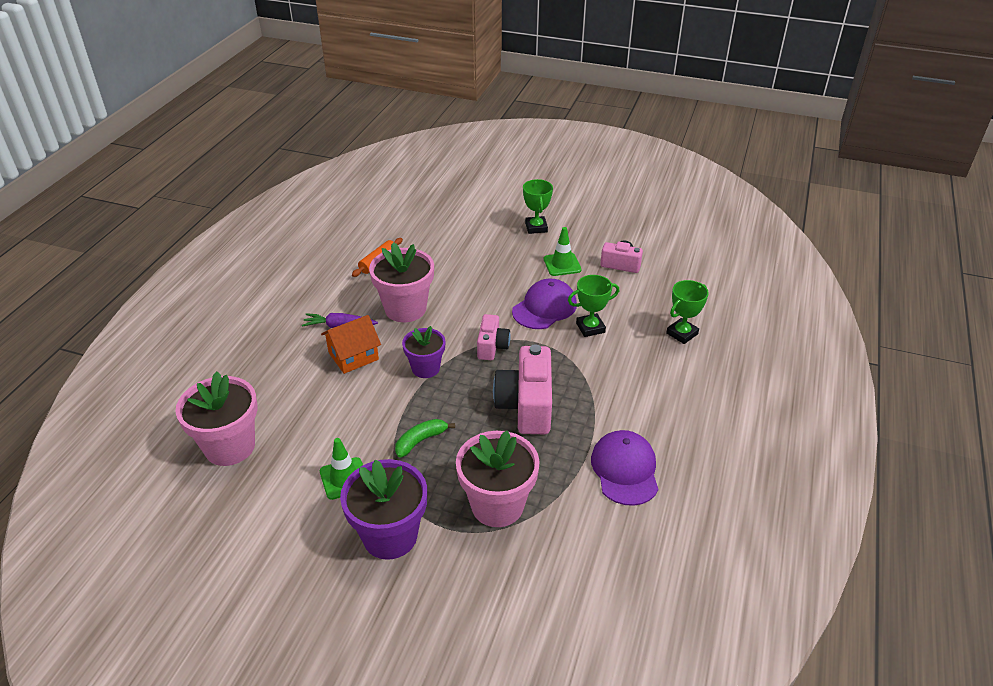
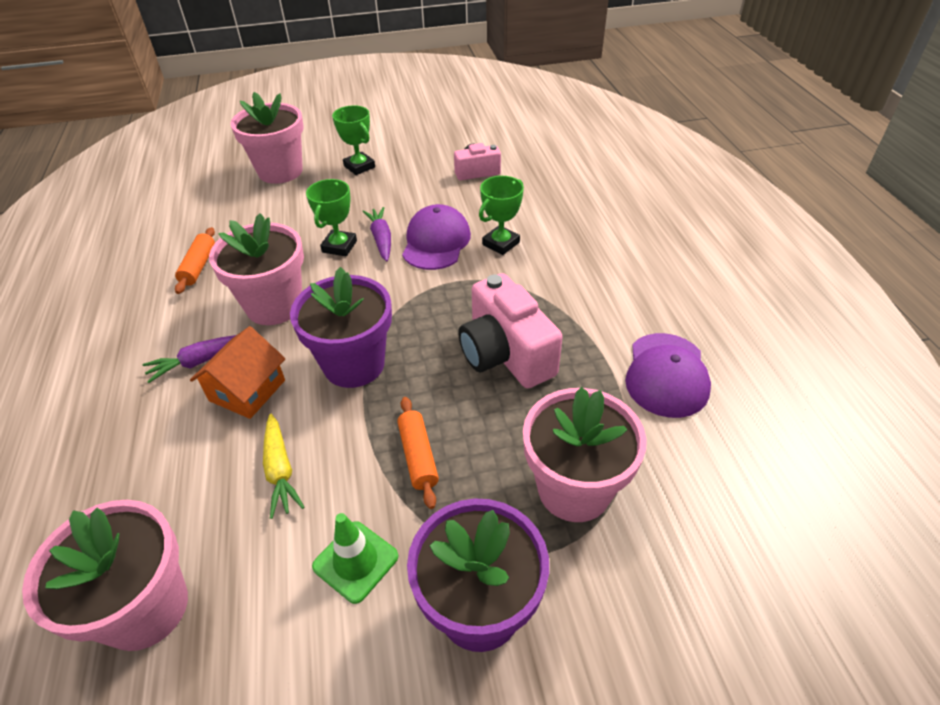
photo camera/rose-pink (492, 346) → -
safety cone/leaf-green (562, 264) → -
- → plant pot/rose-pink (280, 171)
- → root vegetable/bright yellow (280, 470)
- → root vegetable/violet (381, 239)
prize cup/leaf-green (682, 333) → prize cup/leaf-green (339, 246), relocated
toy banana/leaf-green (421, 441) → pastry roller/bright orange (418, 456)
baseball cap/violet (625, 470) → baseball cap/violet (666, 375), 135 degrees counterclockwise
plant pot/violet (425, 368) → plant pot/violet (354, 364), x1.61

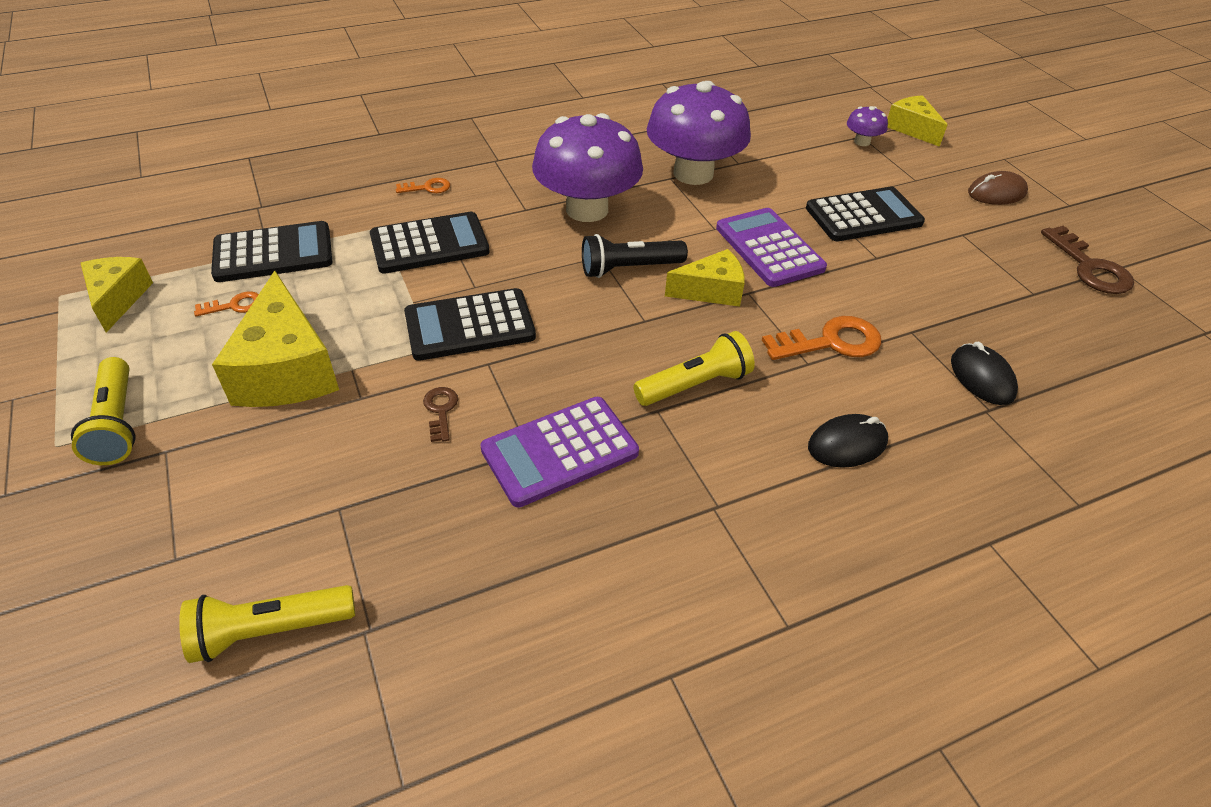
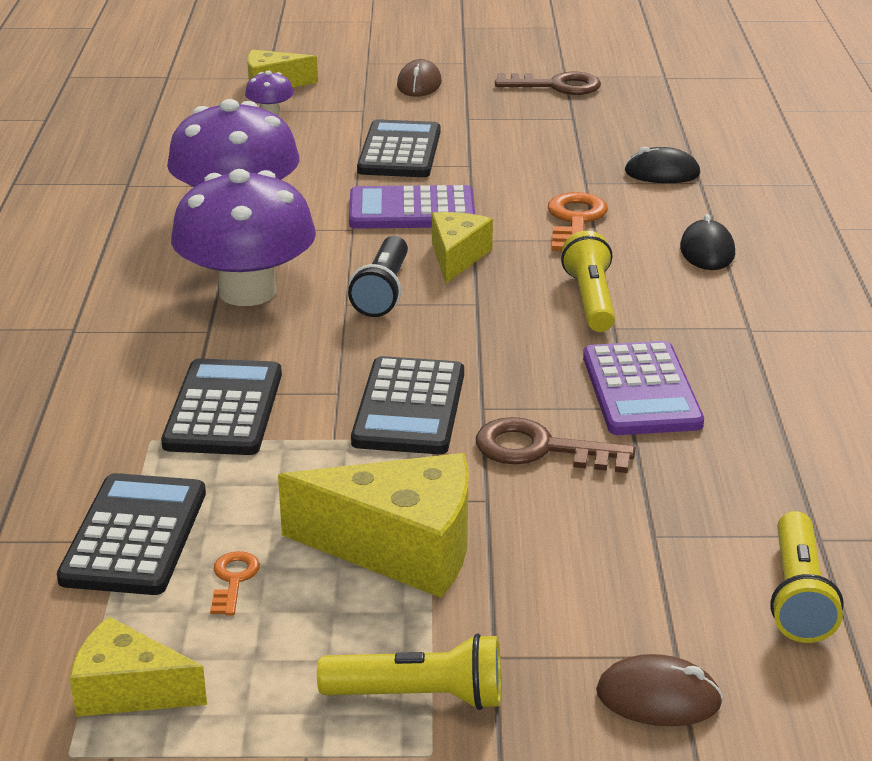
key/bright orange (427, 188) → -
- → computer mouse/brown (658, 698)
key/brown (441, 411) → key/brown (541, 449), x1.86

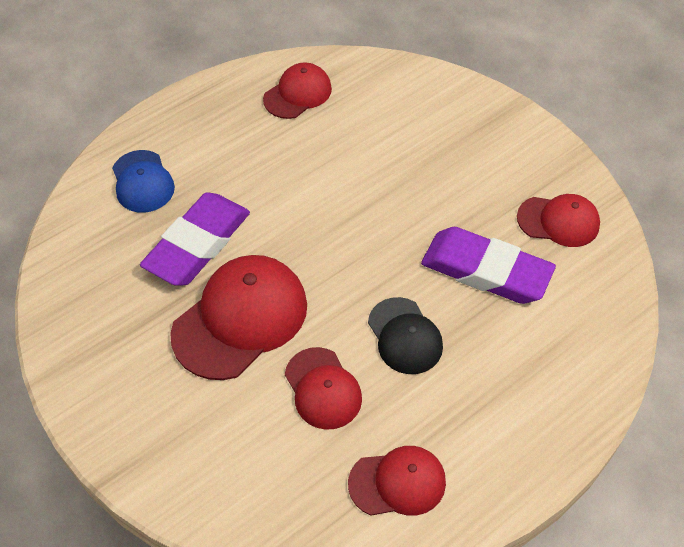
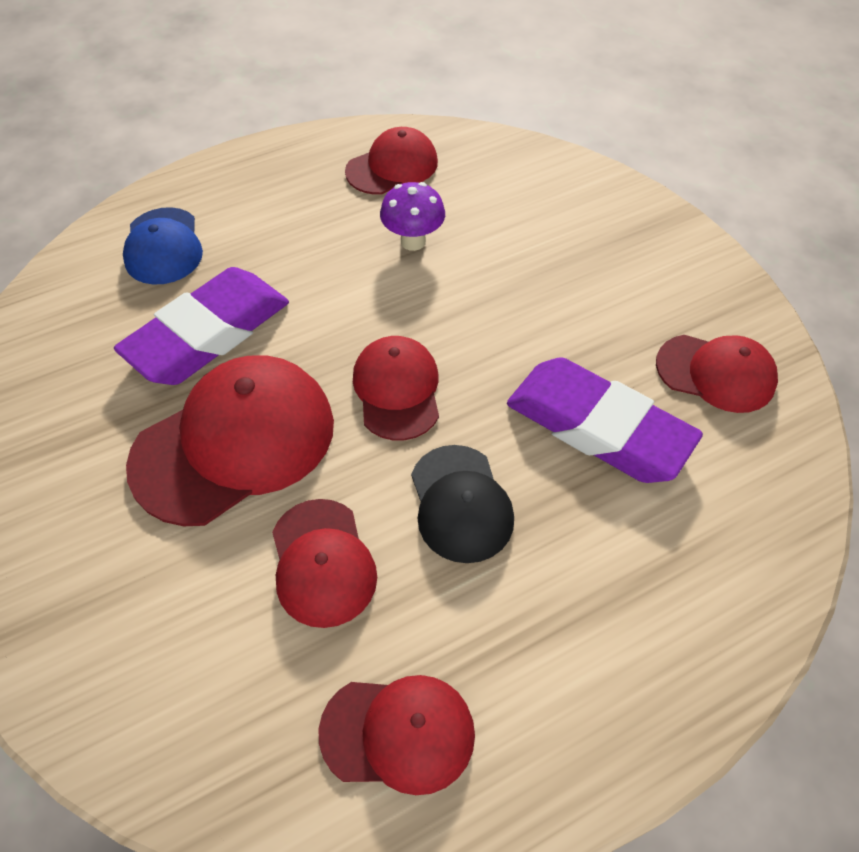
- → baseball cap/crimson (397, 390)
- → fungus/violet (413, 241)

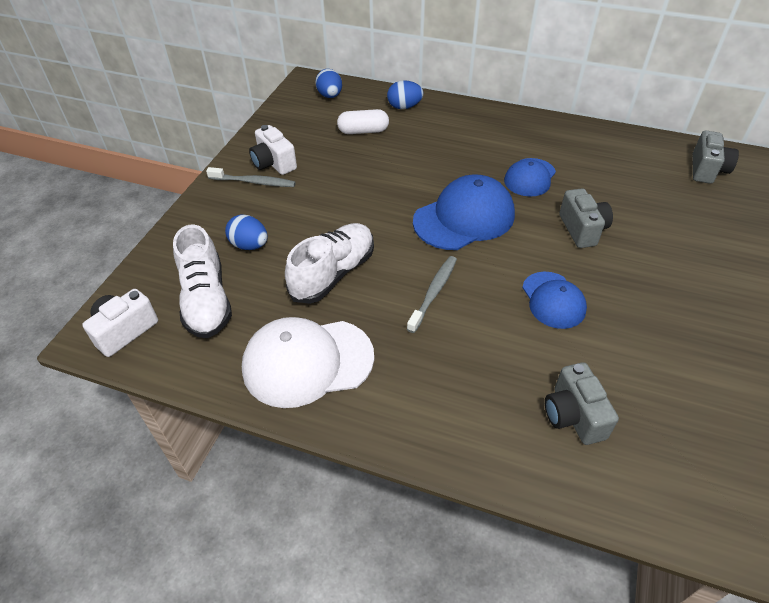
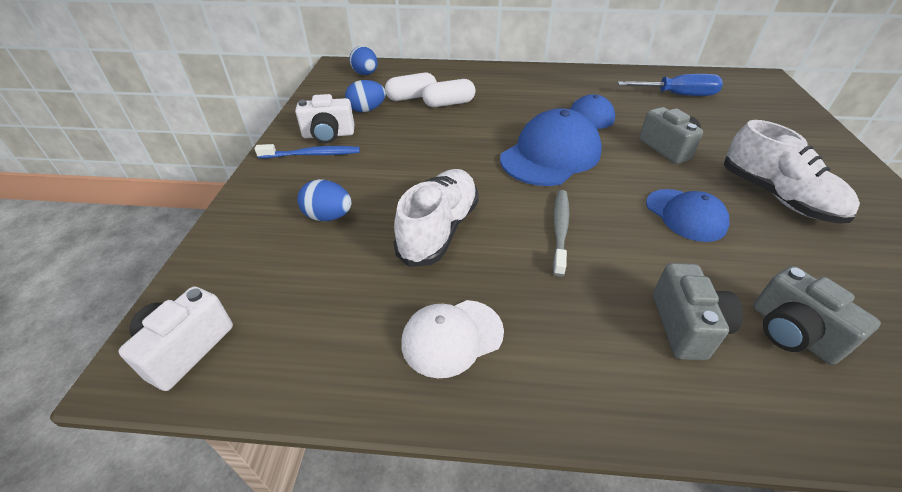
- → capsule/white (449, 104)
- → flat screwdriver/royal blue (678, 95)
sneaker/white (206, 300) → sneaker/white (777, 196), relocated
toy egg/royal blue (404, 107) → toy egg/royal blue (367, 110), relocated
photo camera/ash-grey (707, 170) → photo camera/ash-grey (686, 326), relocated
toothbrush/ash-grey (254, 182) → toothbrush/royal blue (312, 154)
photo camera/white (273, 163) → photo camera/white (328, 135), 45 degrees counterclockwise
baseball cap/white (307, 362) → baseball cap/white (452, 337), x0.61

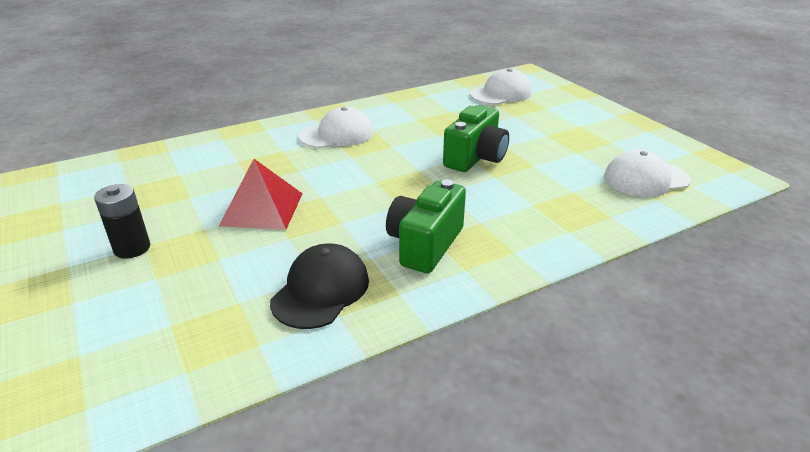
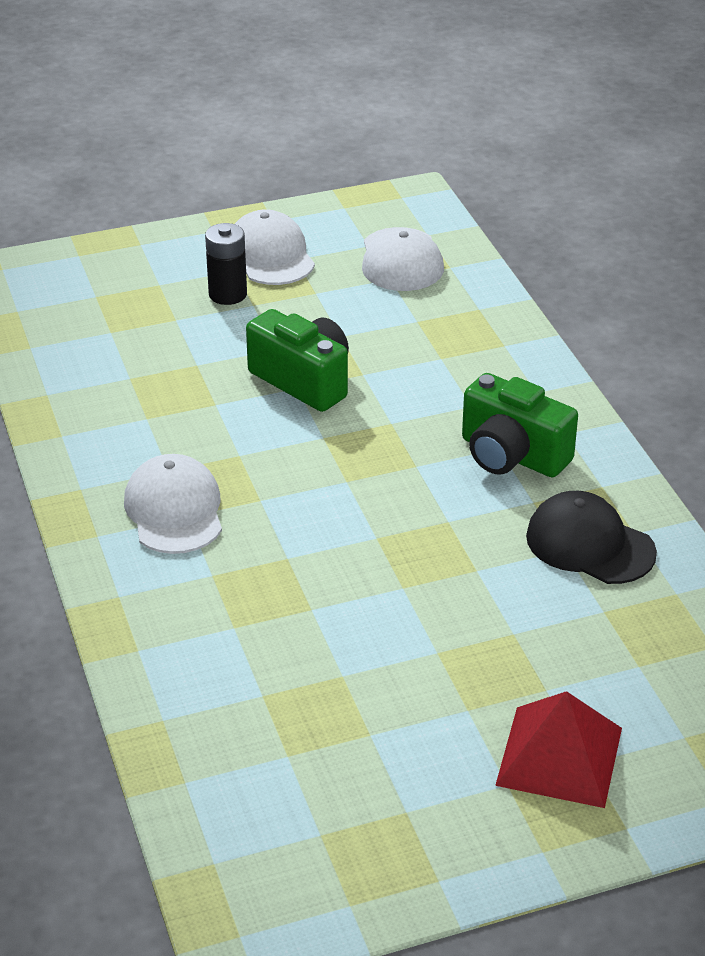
power cell/black (132, 248) → power cell/black (228, 294), relocated
pyramid shape/crimson (262, 209) → pyramid shape/crimson (559, 756), relocated
baseball cap/white (501, 94) → baseball cap/white (270, 255), relocated

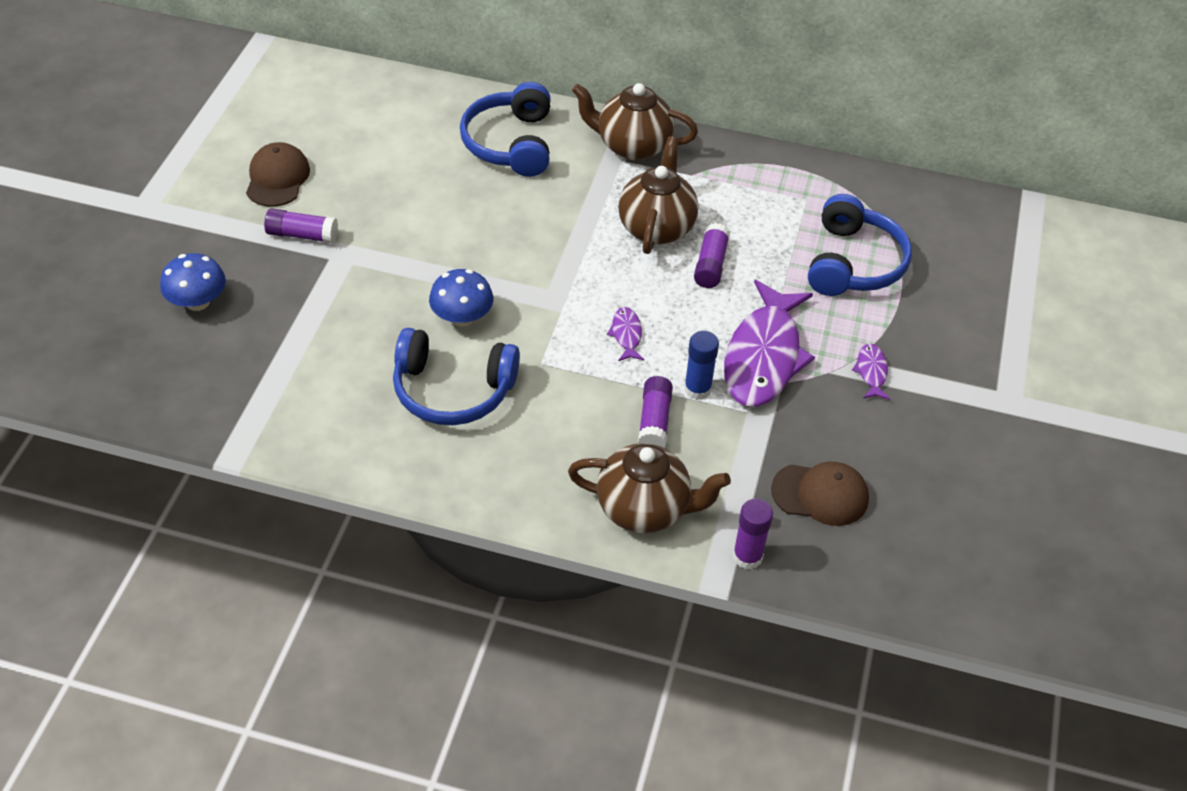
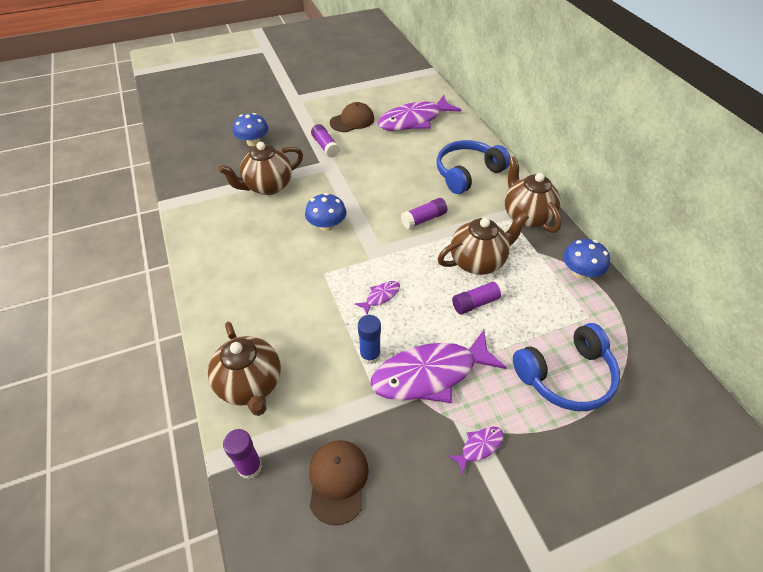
headset/royal blue (453, 390) → -
- → teapot/brown (268, 186)
- → fish/violet (414, 120)
- → fungus/royal blue (580, 272)
stick of glue/violet (654, 421) → stick of glue/violet (424, 219), relocated
baseball cap/brown (820, 494) → baseball cap/brown (338, 481), 150 degrees counterclockwise

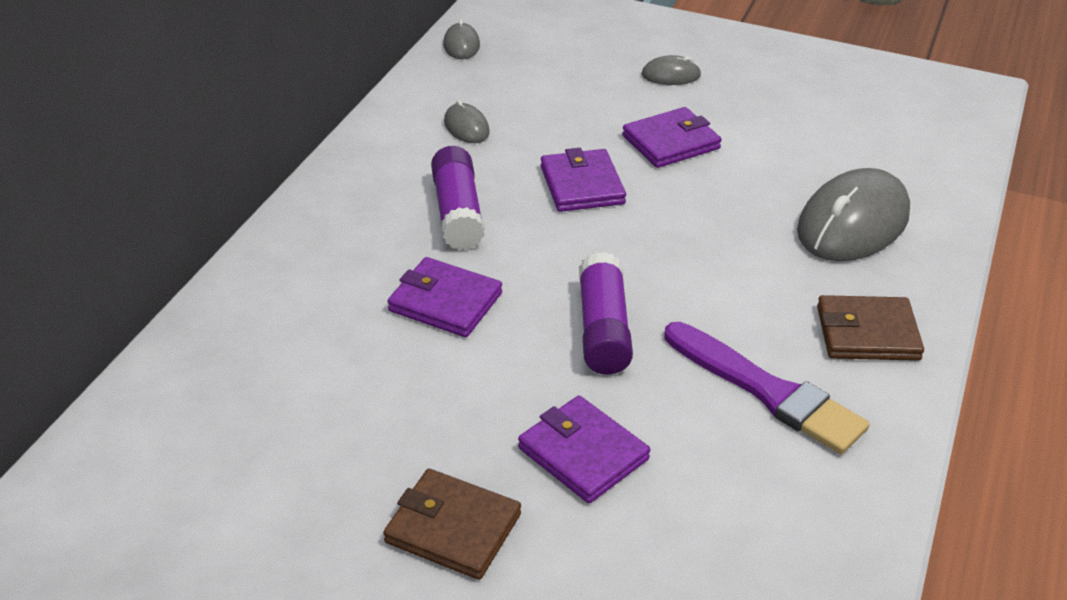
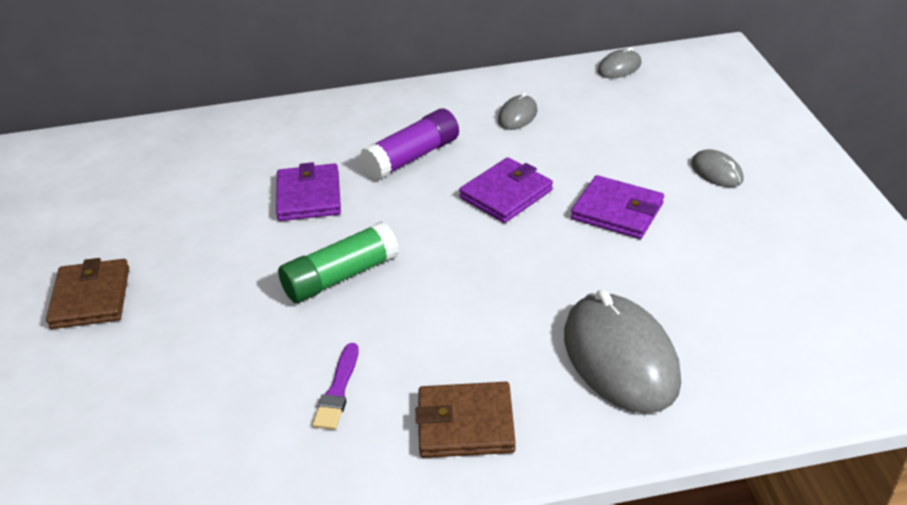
wallet/violet (583, 453) → -
stick of glue/violet (603, 329) → stick of glue/leaf-green (340, 276)
computer mouse/ash-grey (852, 223) → computer mouse/ash-grey (620, 357), 60 degrees clockwise
wallet/brown (867, 333) → wallet/brown (465, 424), 60 degrees counterclockwise
brush/violet (767, 391) → brush/violet (338, 390), x0.52

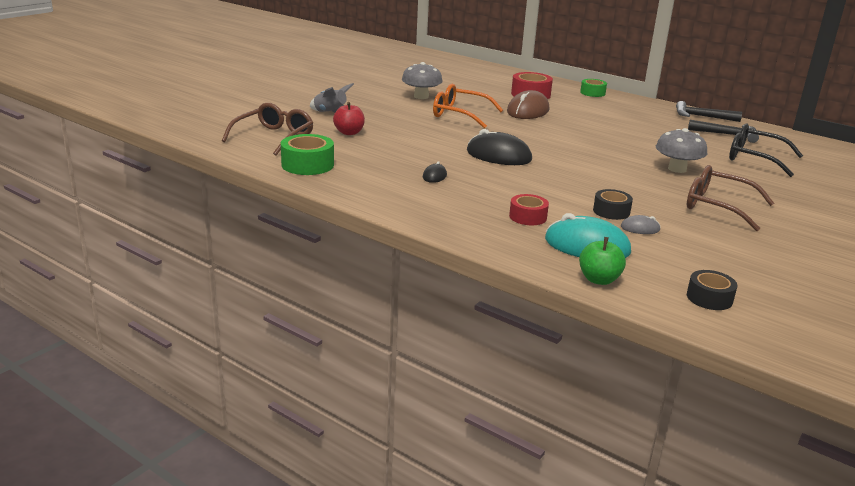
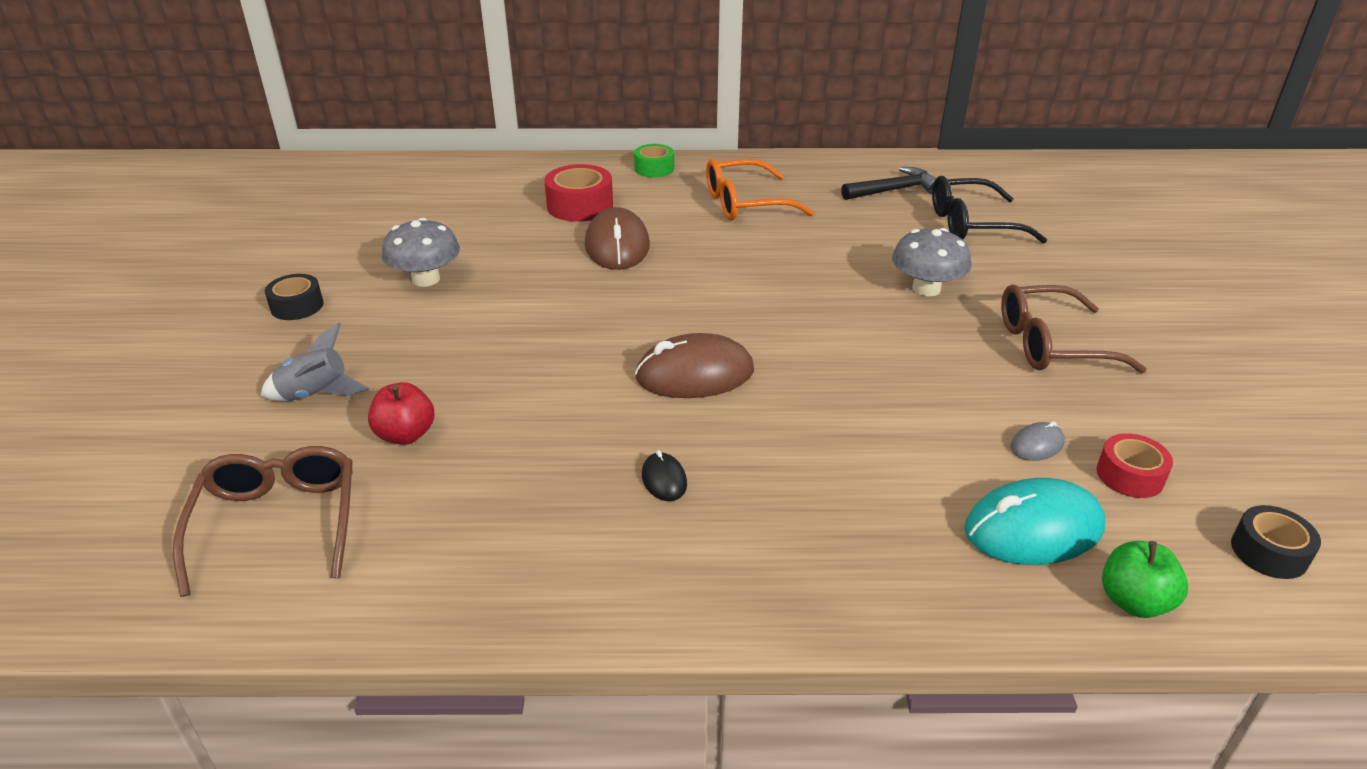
tape/leaf-green (307, 165) → -
claw hammer/black (702, 117) → -
eyeglasses/bright orange (459, 114) → eyeglasses/bright orange (745, 203), relocated
tape/crimson (528, 217) → tape/crimson (1130, 475), relocated
tape/black (611, 211) → tape/black (297, 306), relocated
computer mouse/black (498, 155) → computer mouse/brown (694, 374)

